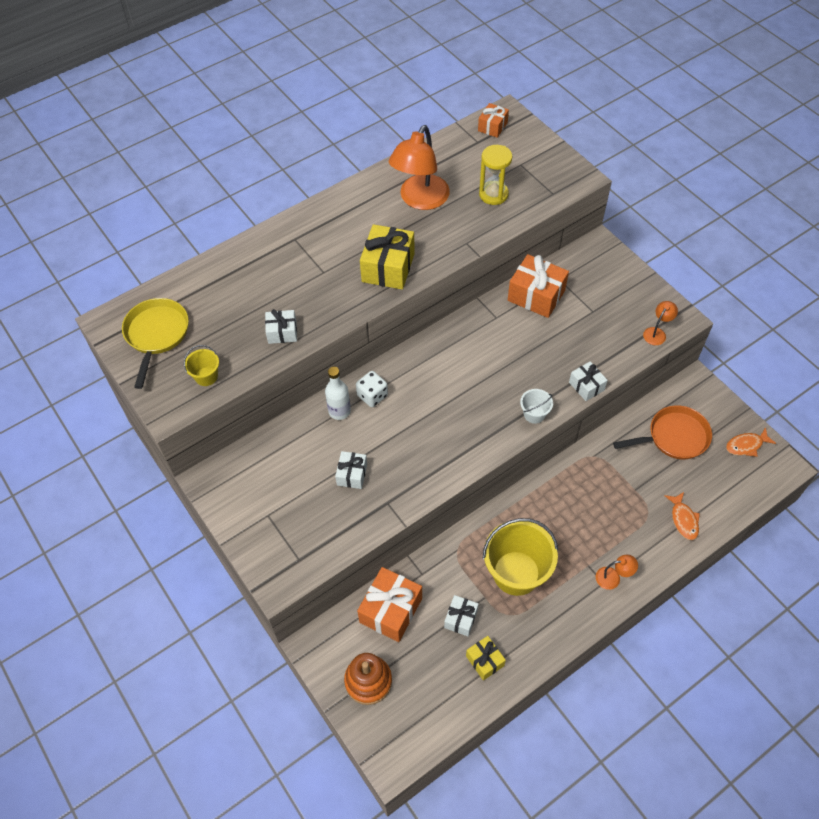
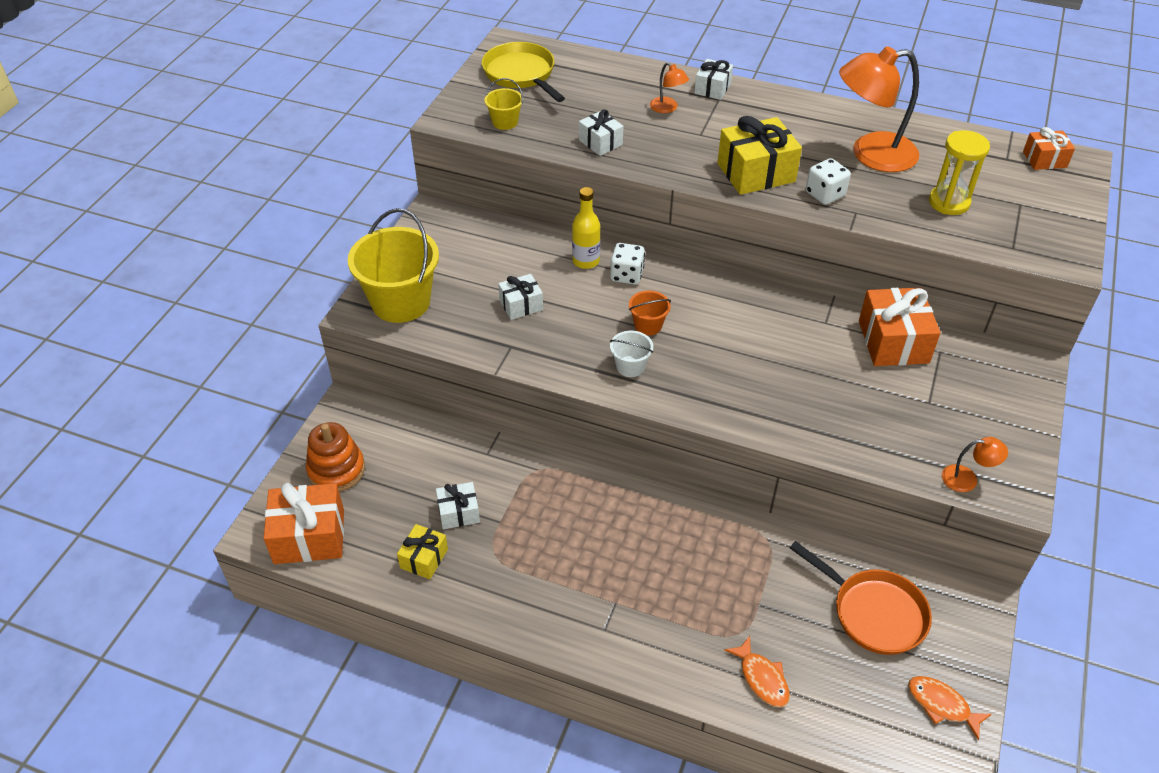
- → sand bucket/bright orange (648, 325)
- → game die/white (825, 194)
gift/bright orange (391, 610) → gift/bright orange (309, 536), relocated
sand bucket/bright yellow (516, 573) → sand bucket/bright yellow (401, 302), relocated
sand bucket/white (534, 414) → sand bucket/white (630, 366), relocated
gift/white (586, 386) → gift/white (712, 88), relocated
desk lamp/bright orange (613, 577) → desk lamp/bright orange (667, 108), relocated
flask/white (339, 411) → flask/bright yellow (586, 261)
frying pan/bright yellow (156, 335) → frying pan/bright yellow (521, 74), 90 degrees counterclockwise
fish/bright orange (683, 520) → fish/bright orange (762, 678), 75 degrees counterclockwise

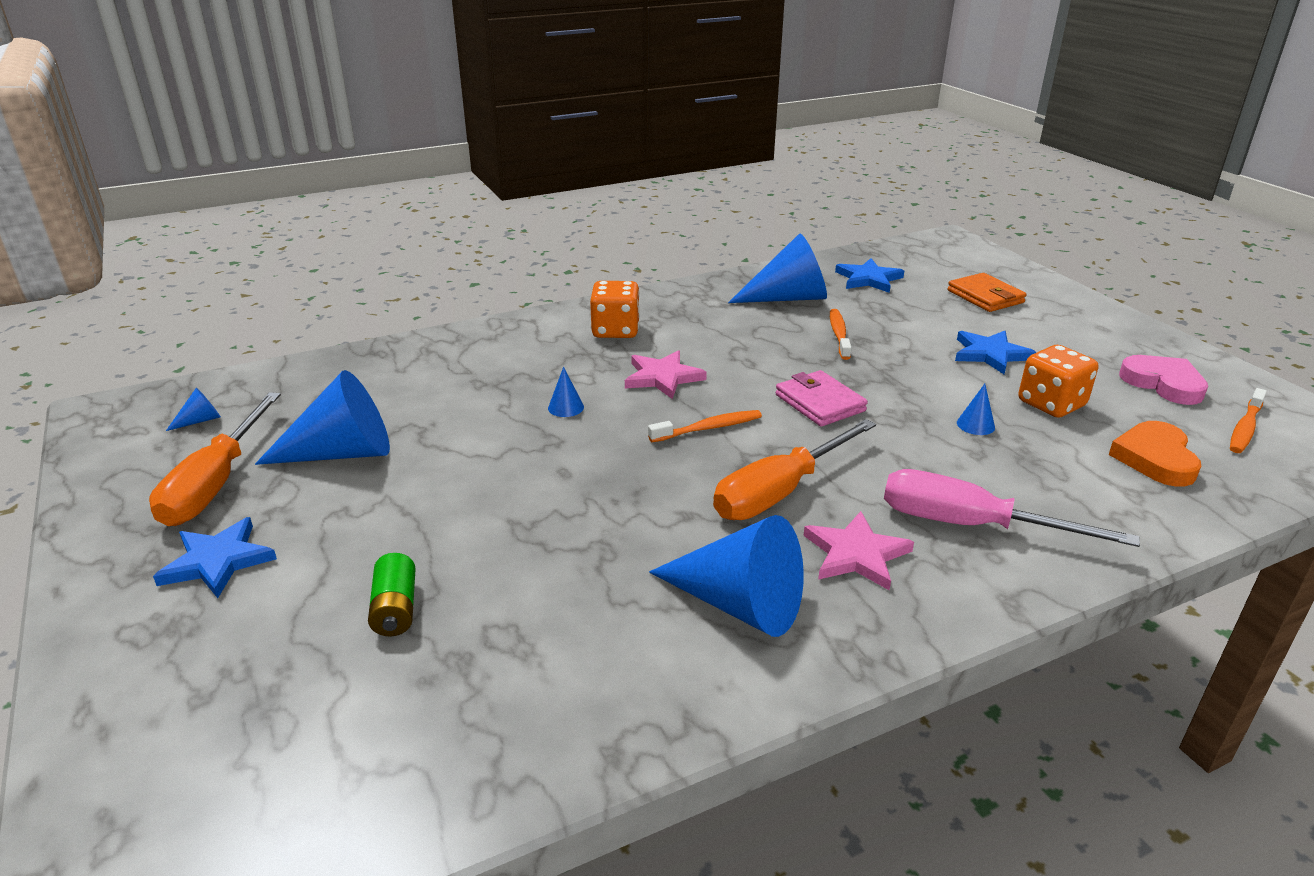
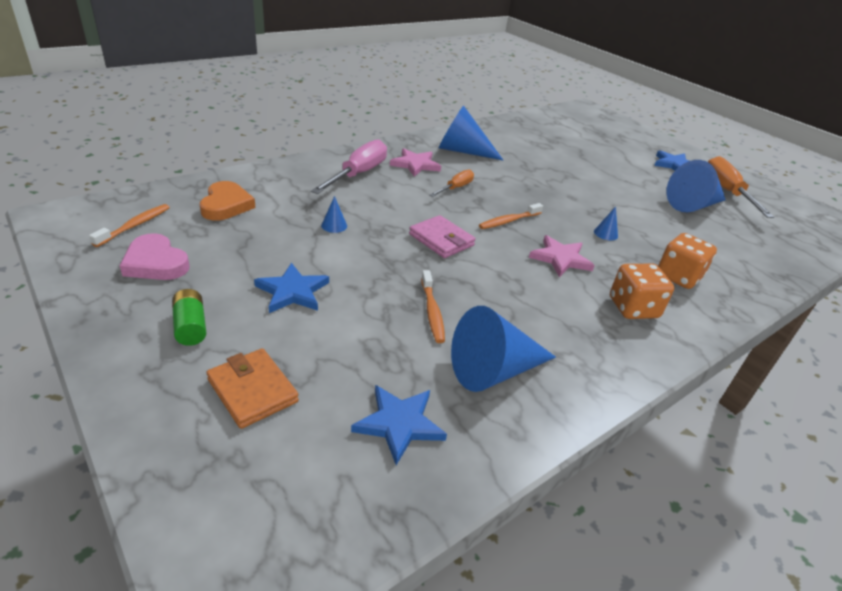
cone shape/royal blue (200, 420) → -
power cell/leaf-green (395, 609) → power cell/leaf-green (190, 326), relocated
game die/bright orange (1051, 404) → game die/bright orange (678, 276), relocated
flat screwdriver/rose-pink (970, 525) → flat screwdriver/rose-pink (358, 174), 75 degrees counterclockwise
flat screwdriver/bright orange (780, 492) → flat screwdriver/bright orange (455, 188), x0.56

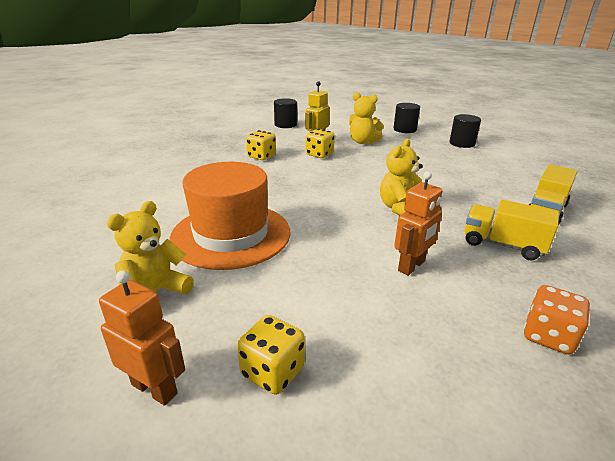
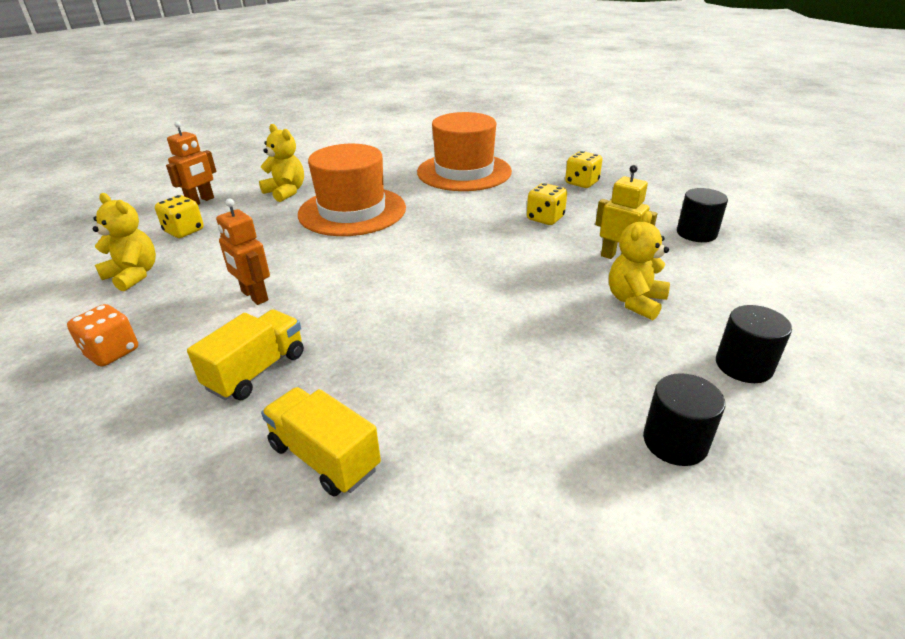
- → tall hat/bright orange (464, 172)
game die/bright yellow (319, 154) → game die/bright yellow (581, 183), relocated
stuffed bear/bright yellow (400, 208) → stuffed bear/bright yellow (133, 275), relocated

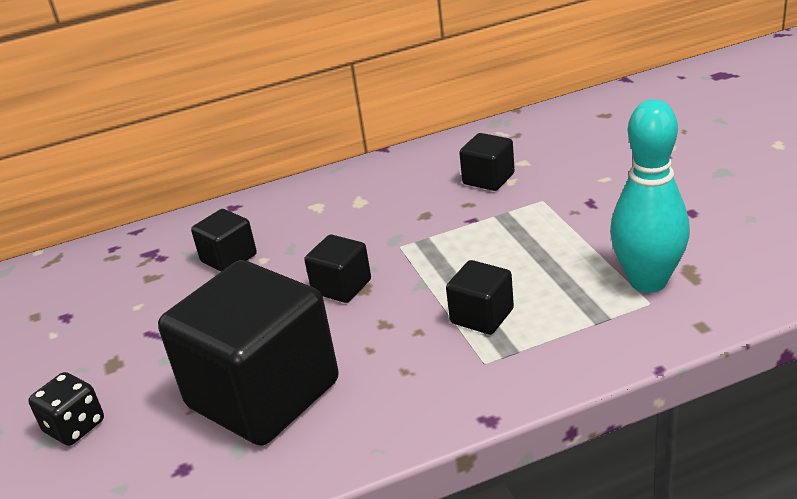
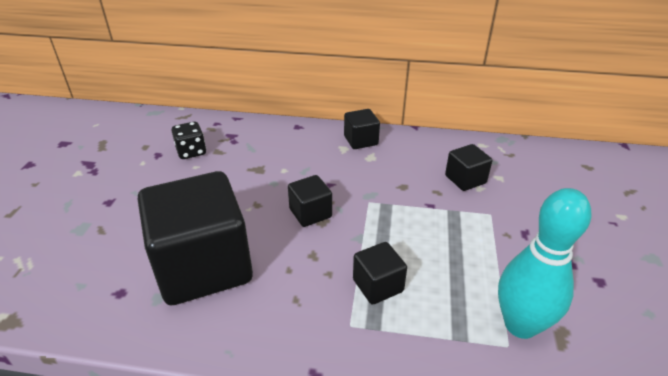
game die/black (74, 426) → game die/black (191, 151), relocated
solid cube/black (229, 258) → solid cube/black (361, 140), relocated

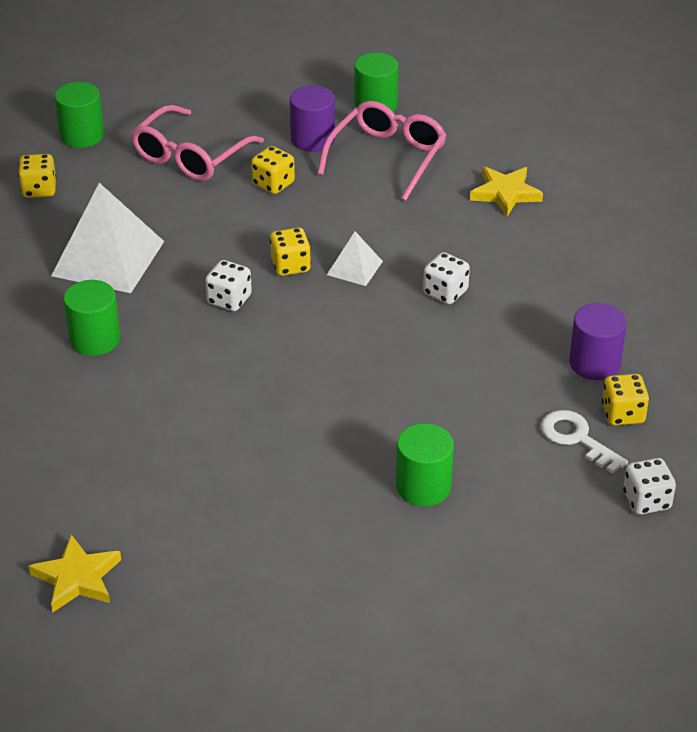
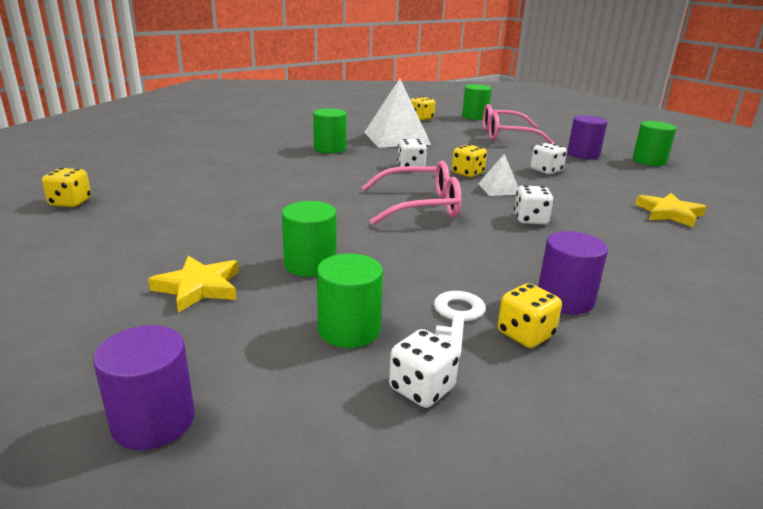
- → cylinder shape/violet (153, 421)
- → cylinder shape/leaf-green (349, 330)
- → game die/white (546, 170)
star/bright yellow (77, 578) → star/bright yellow (199, 287), relocated
game die/bright yellow (273, 184) → game die/bright yellow (70, 202), relocated
eyeglasses/rose-pink (387, 157) → eyeglasses/rose-pink (421, 206), relocated

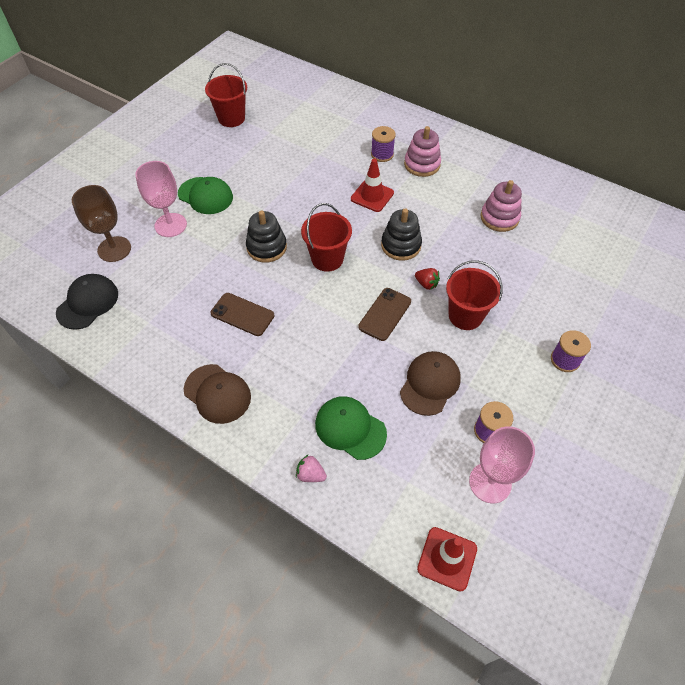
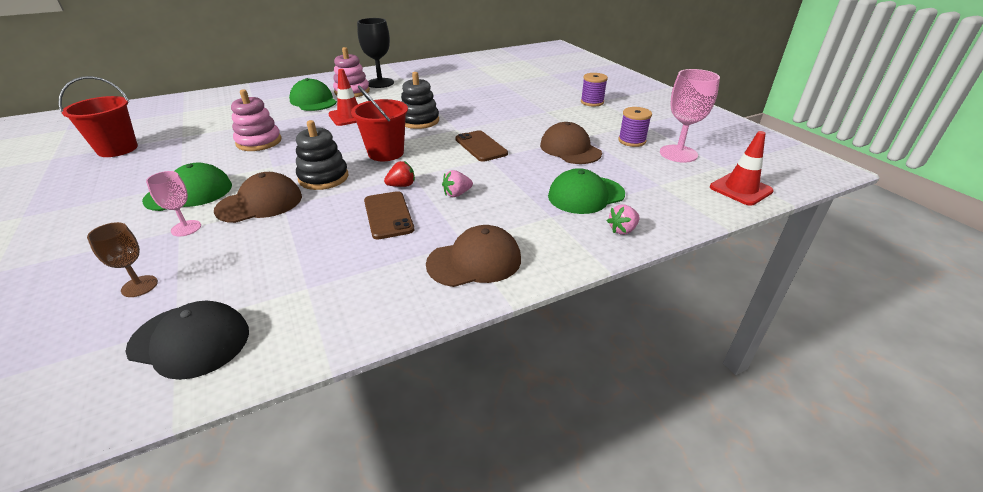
sand bucket/crimson (465, 316) → -
- → baseball cap/brown (260, 203)
- → goblet/black (380, 83)
- → toy strawberry/rose-pink (457, 194)
toy strawberry/crimson (426, 284) → toy strawberry/crimson (401, 185), relocated
stacking toy/rose-pink (499, 218) → stacking toy/rose-pink (259, 142), relocated
bobbin/violet (382, 154) → baseball cap/leaf-green (313, 101)
baseball cap/black (88, 303) → baseball cap/black (190, 340), 135 degrees clockwise
phone/brown (242, 314) → phone/brown (388, 215), 75 degrees counterclockwise
goblet/brown (114, 249) → goblet/brown (139, 286), x0.58
goblet/rose-pink (170, 225) → goblet/rose-pink (186, 228), x0.58

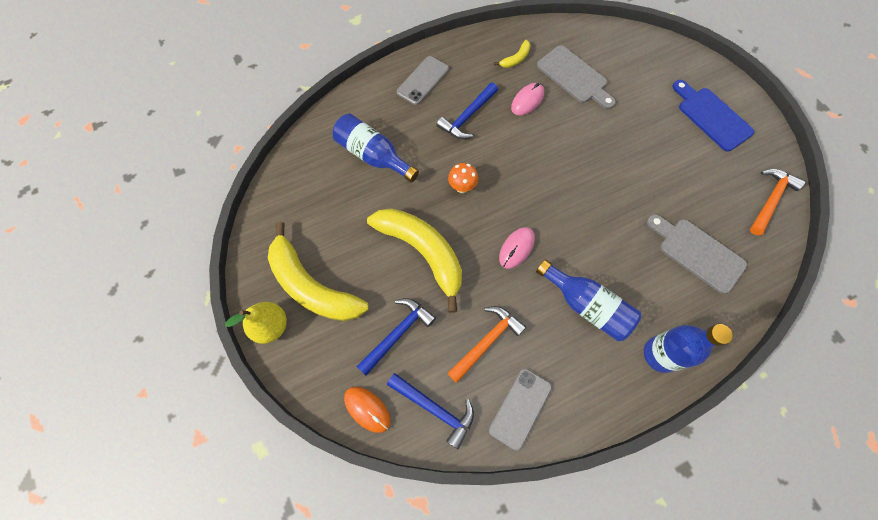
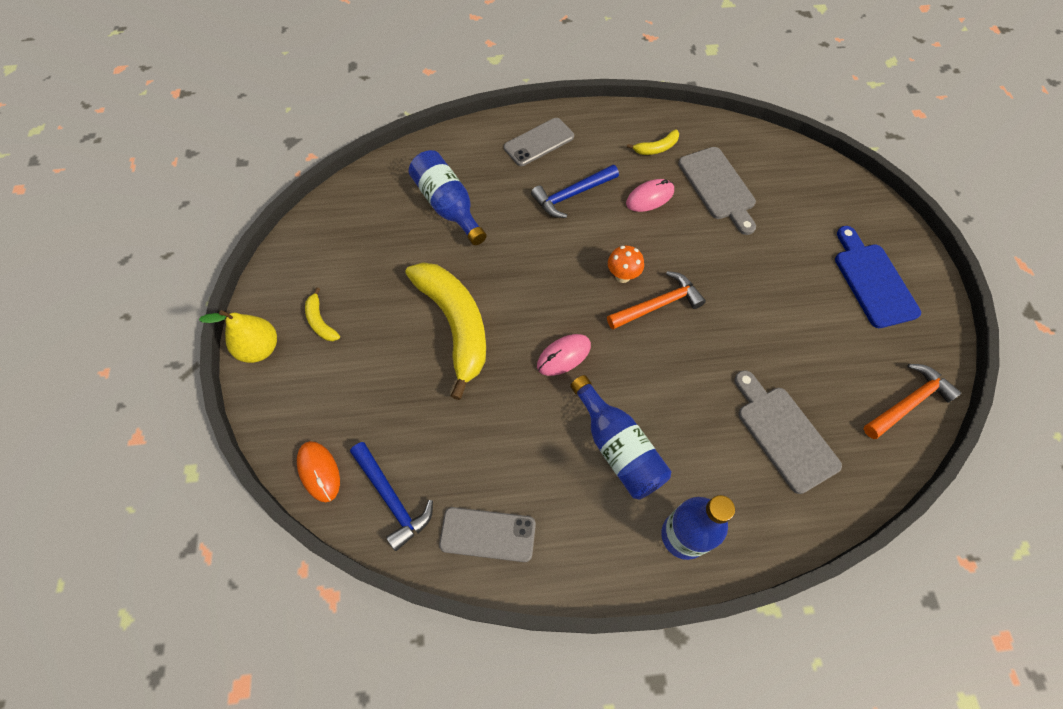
claw hammer/royal blue (397, 334) → -
claw hammer/bright orange (486, 341) → claw hammer/bright orange (658, 305), relocated
fungus/bright orange (462, 187) → fungus/bright orange (622, 276), relocated
phone/ash-grey (520, 408) → phone/ash-grey (488, 534), 45 degrees clockwise
toy banana/bright yellow (312, 286) → toy banana/bright yellow (320, 321), x0.42

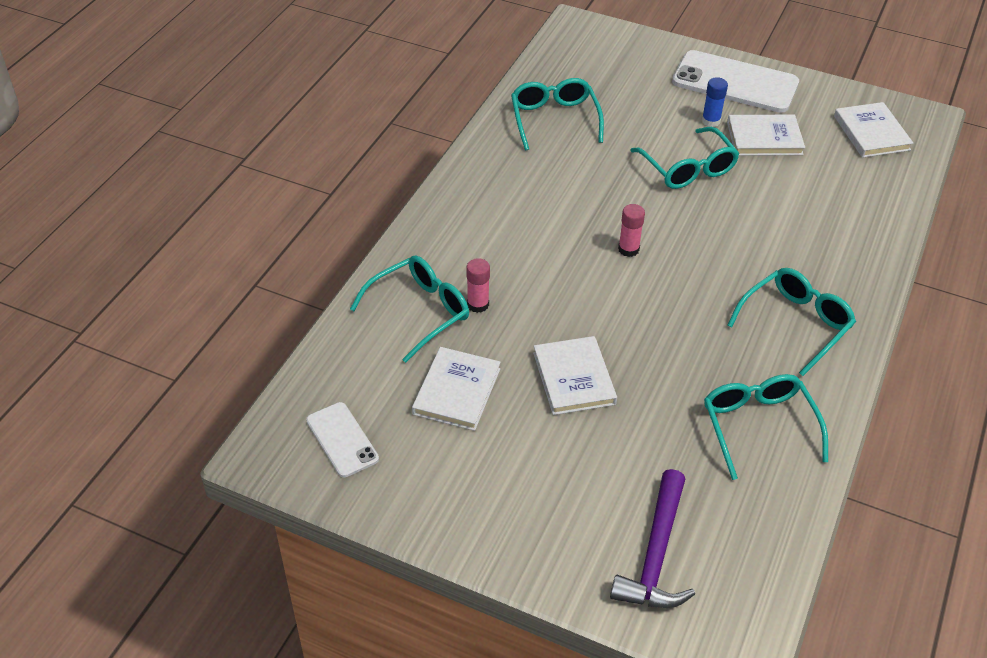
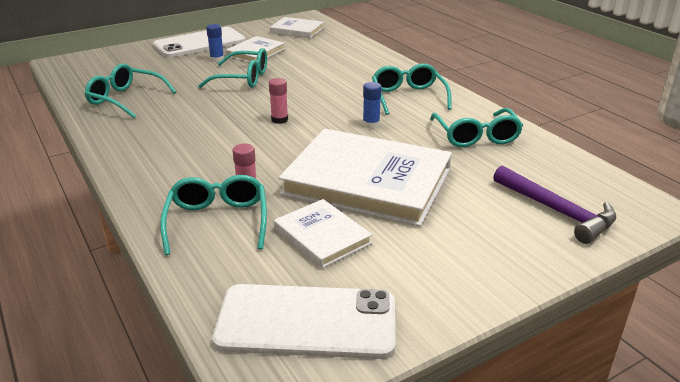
- → stick of glue/royal blue (371, 124)
eyeglasses/aqua (758, 426) → eyeglasses/aqua (476, 136), 120 degrees counterclockwise
phone/white (342, 439) → phone/white (306, 322), x1.85
hardback/white (574, 378) → hardback/white (367, 181), x2.00

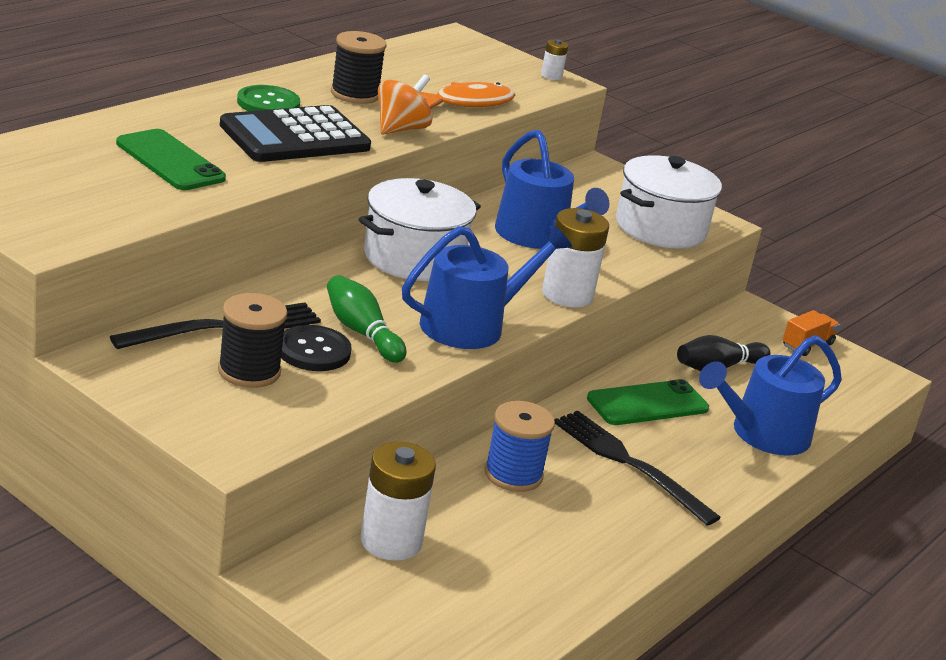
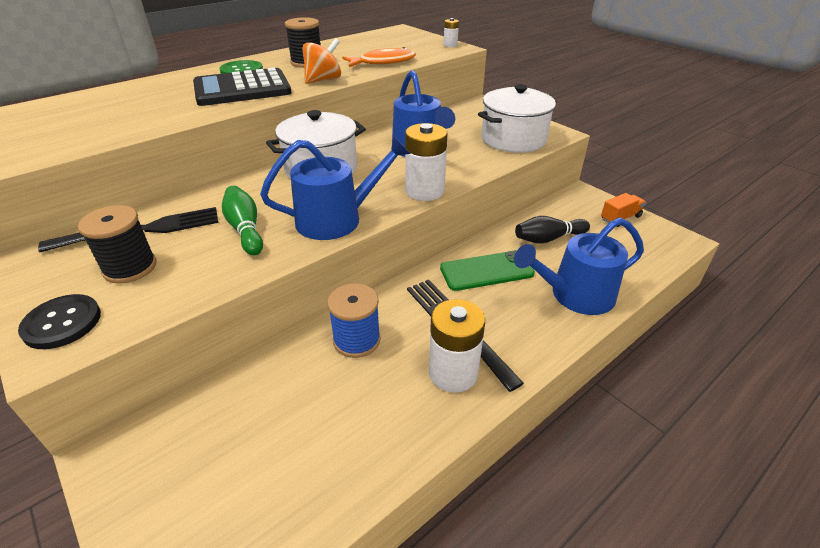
phone/leaf-green (170, 161) → -
button/black (313, 351) → button/black (62, 323), relocated
power cell/white (391, 541) → power cell/white (453, 373), relocated

